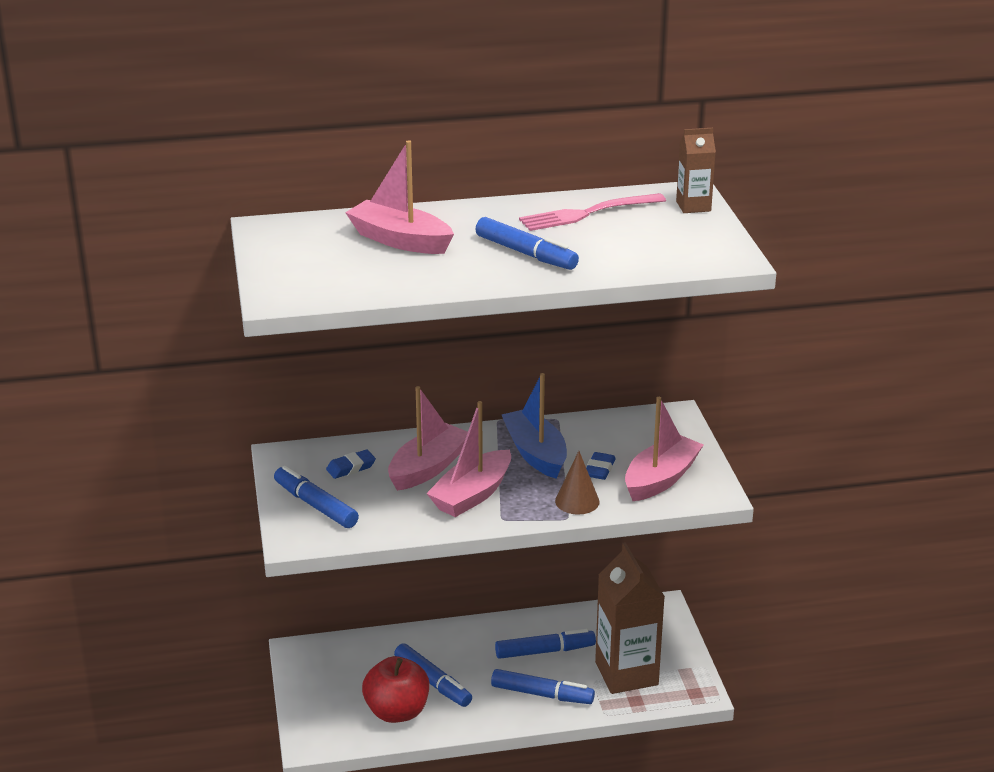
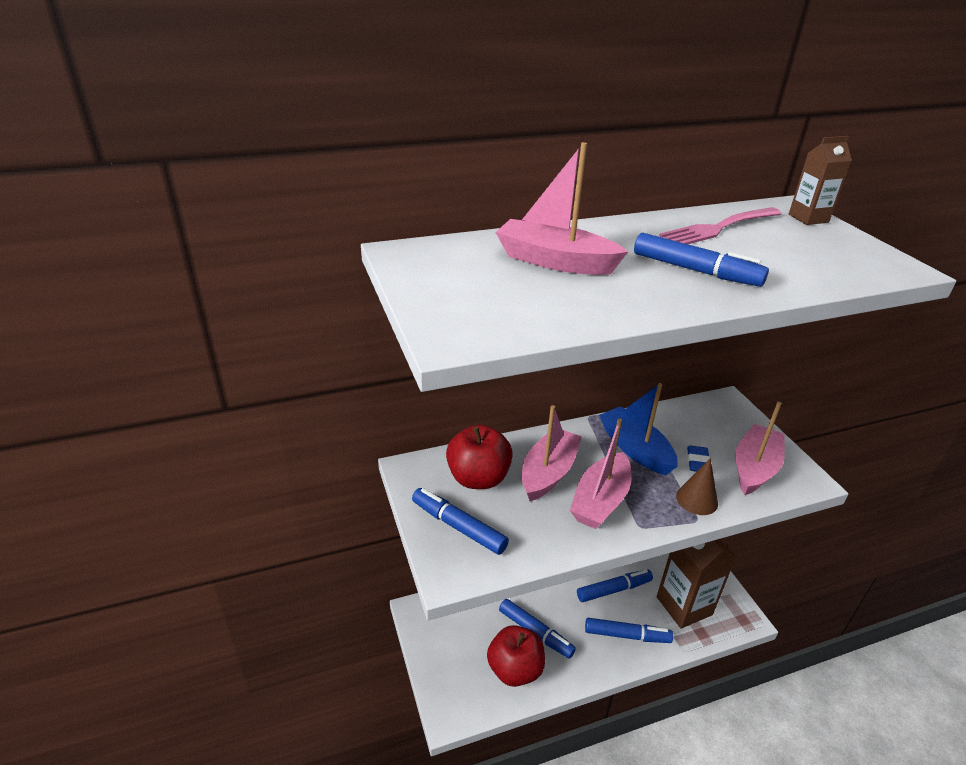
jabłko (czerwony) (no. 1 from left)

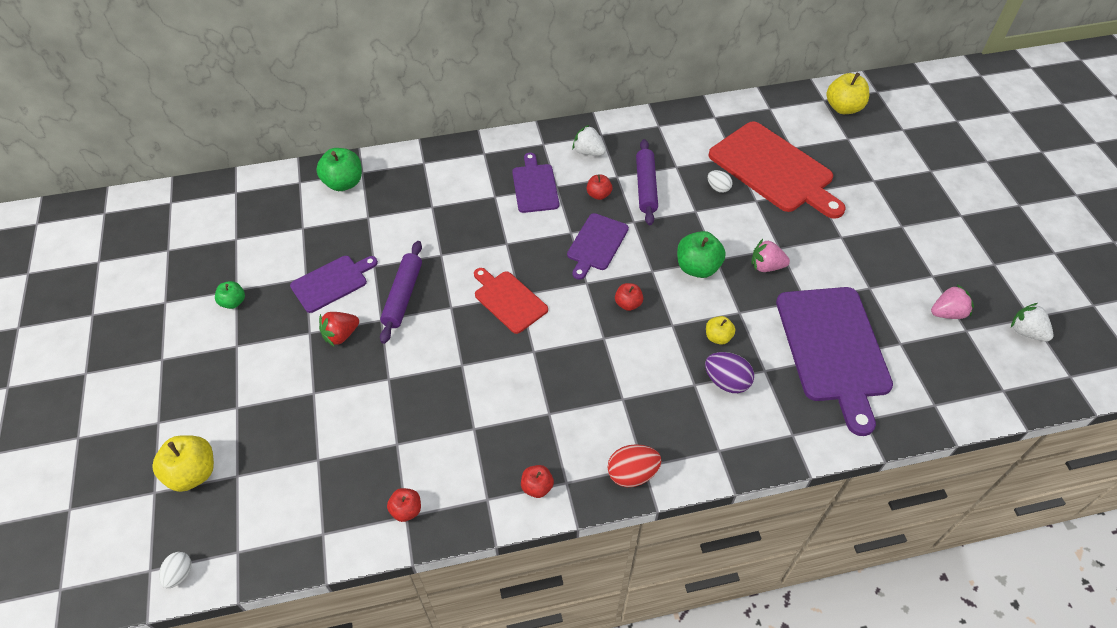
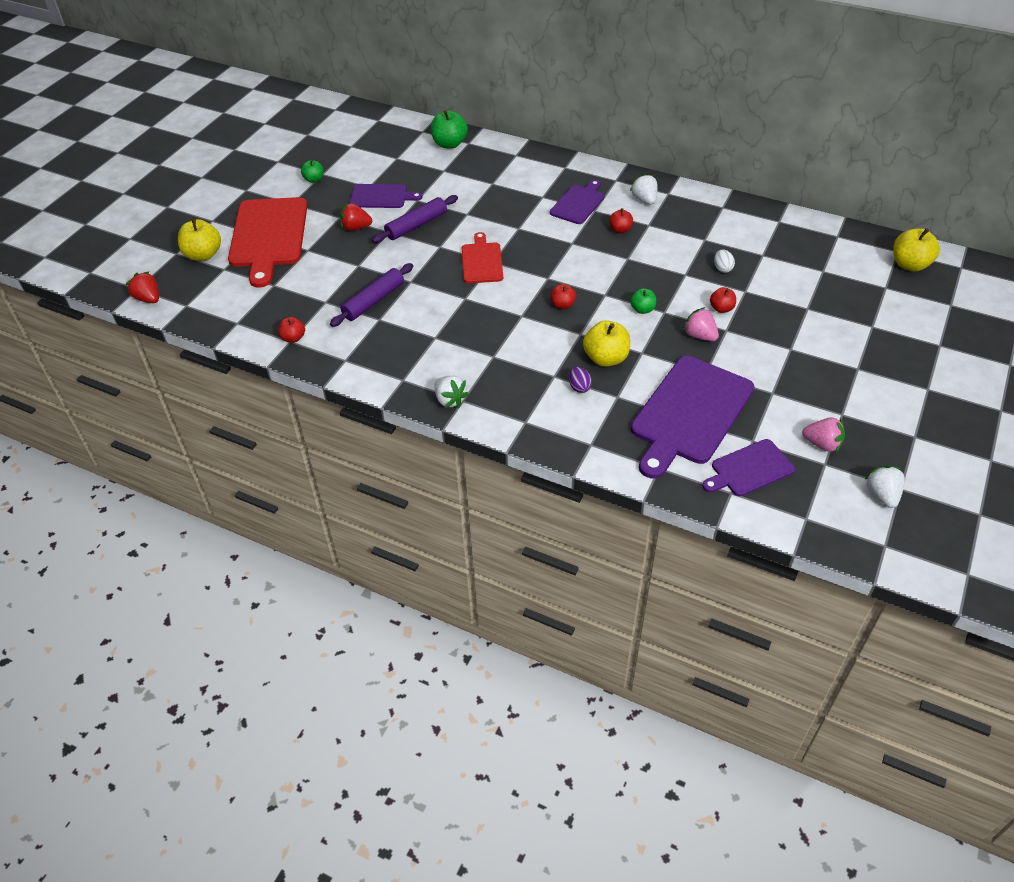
jabłko (czerwony) (no. 4 from left)
deska do krojenia (fioletowy) (no. 4 from left)
wałek do ciasta (fioletowy) (no. 1 from left)
deska do krojenia (czerwony) (no. 1 from left)
truskawka (czerwony) (no. 1 from left)
truskawka (biały) (no. 1 from left)
jabłko (zielony) (no. 3 from left)
jajko (fioletowy)
jabłko (żółty) (no. 2 from left)

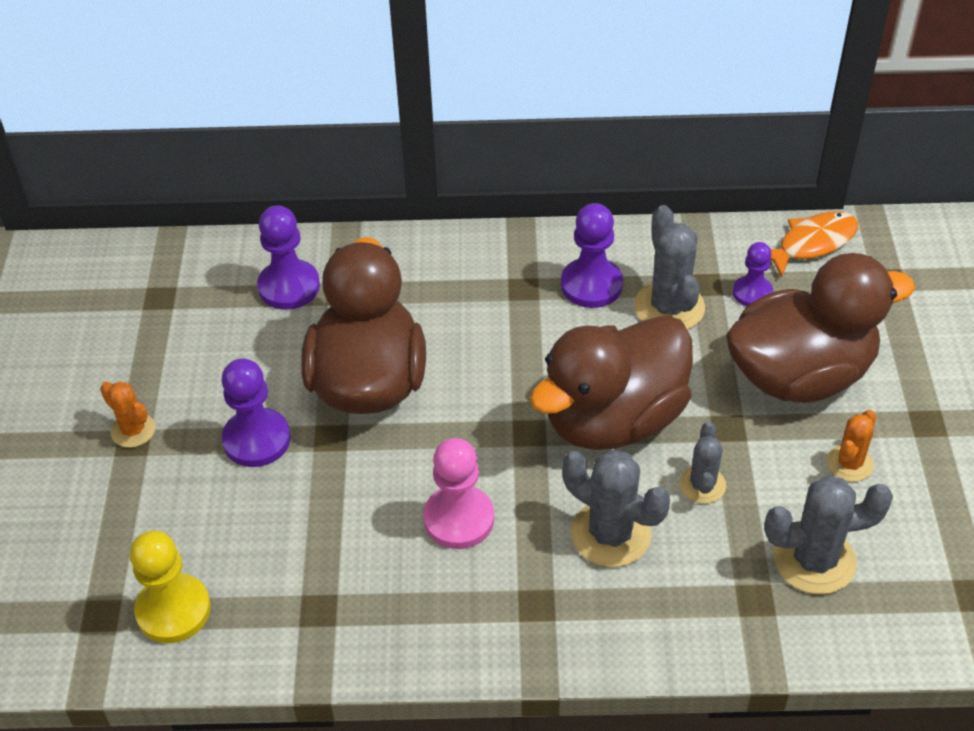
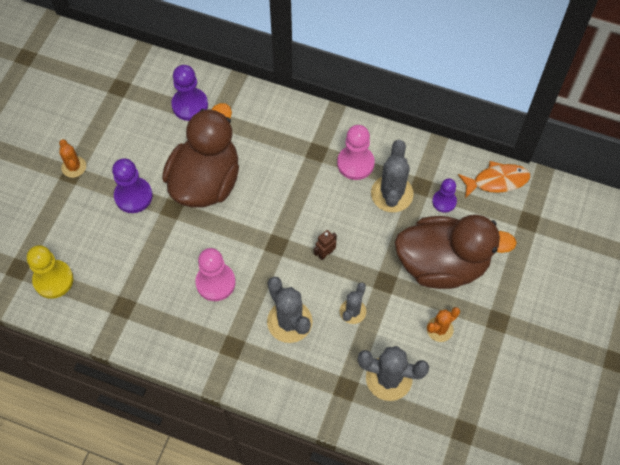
robot (brązowy)
pionek (różowy) (no. 2 from left)

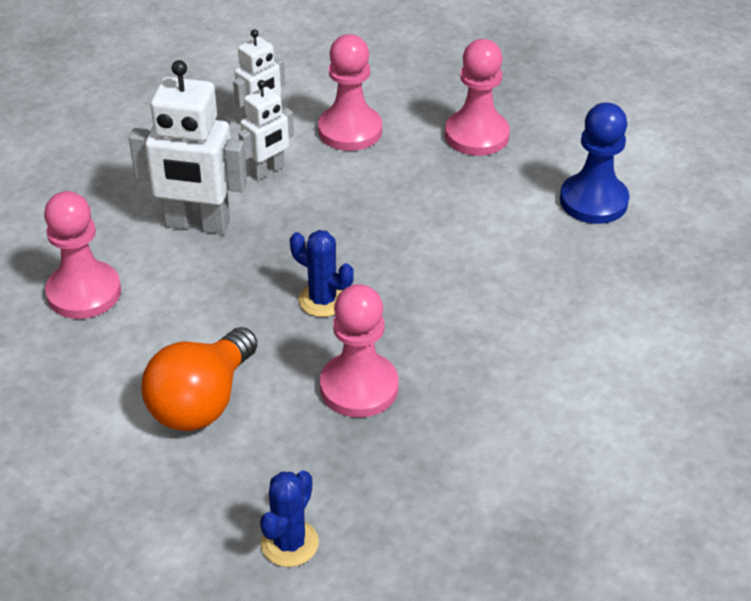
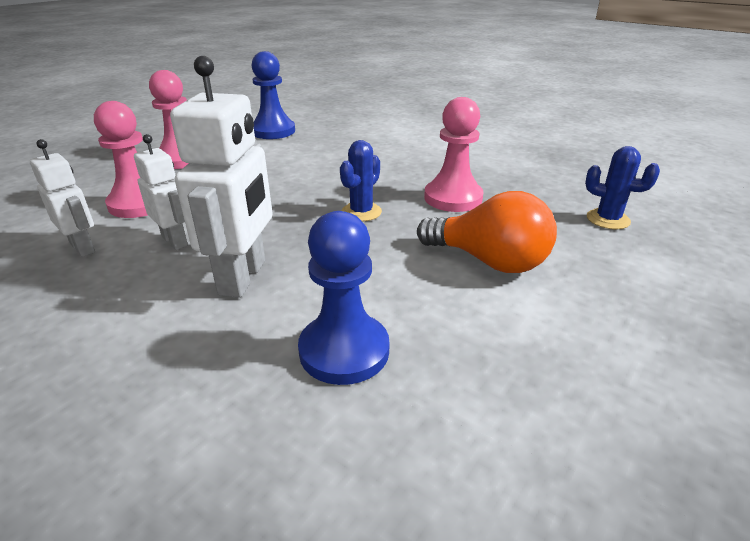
pionek (niebieski) (no. 2 from left)

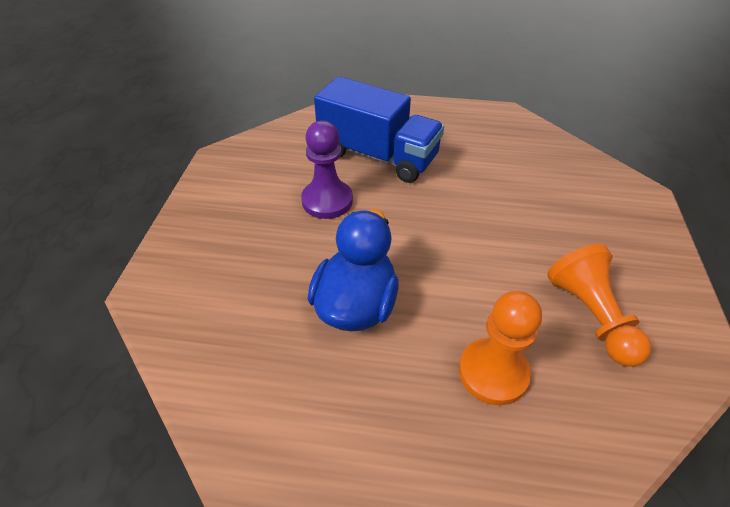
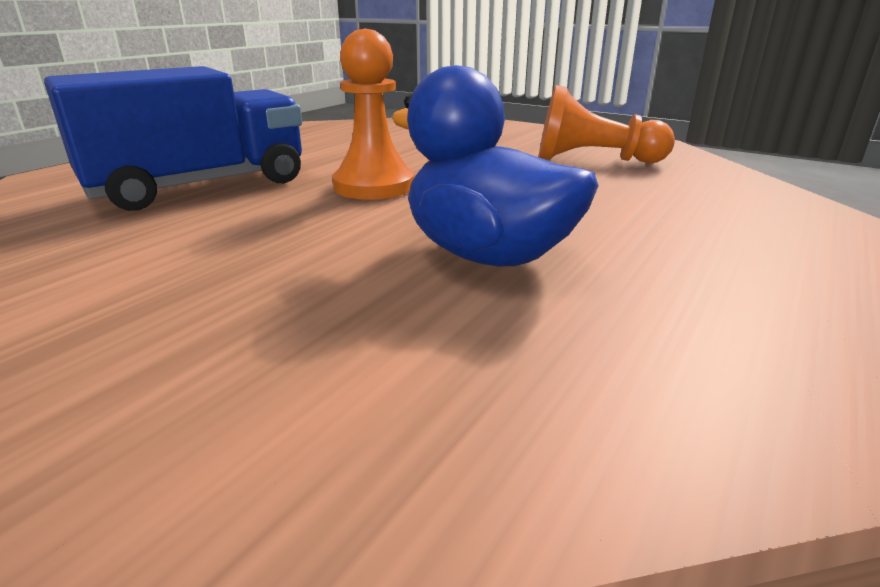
pionek (fioletowy)
pionek (pomarańczowy) (no. 1 from left)

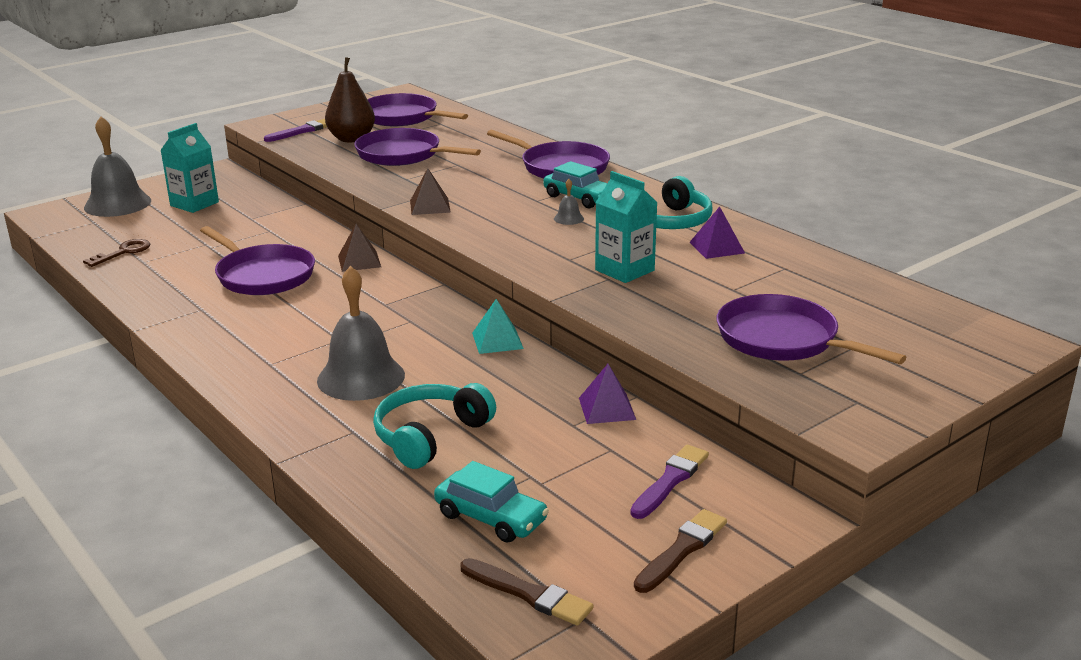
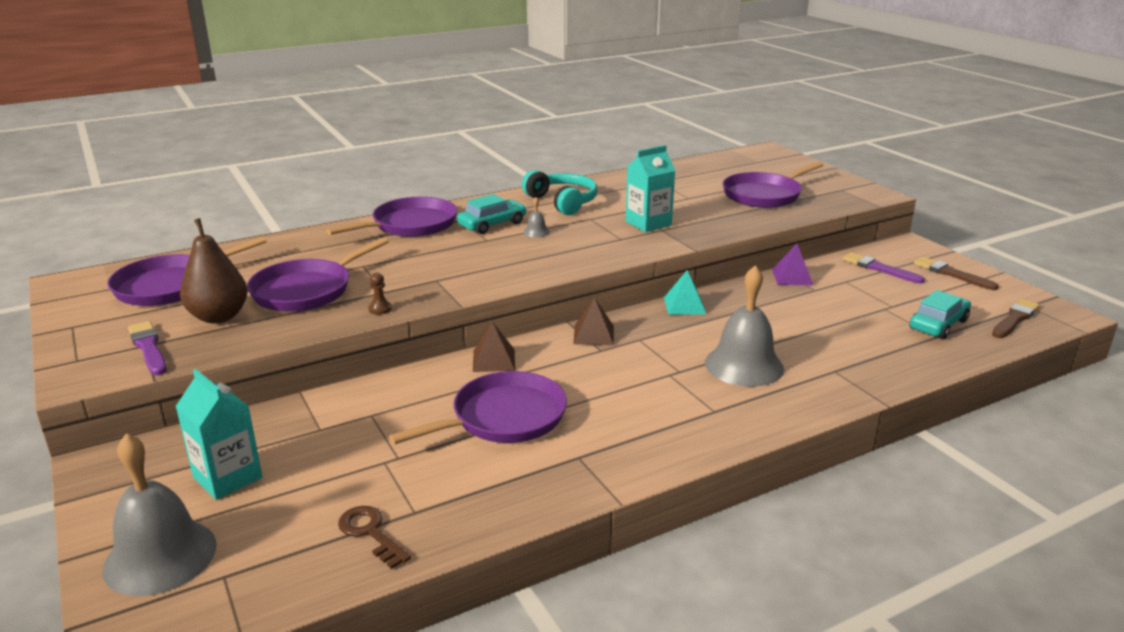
słuchawki (turkusowy) (no. 1 from left in the first image)
piramida (fioletowy) (no. 2 from left in the first image)
pionek (brązowy)
piramida (brązowy) (no. 2 from left)

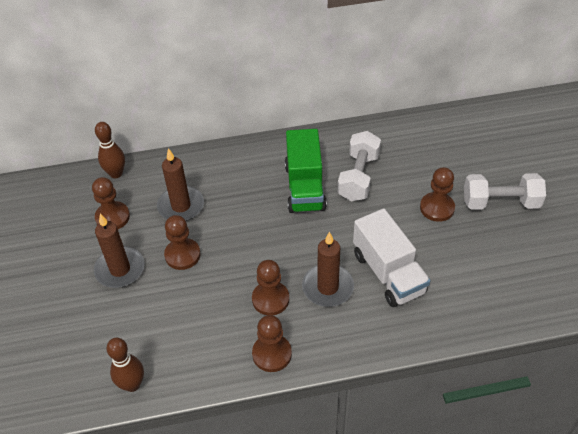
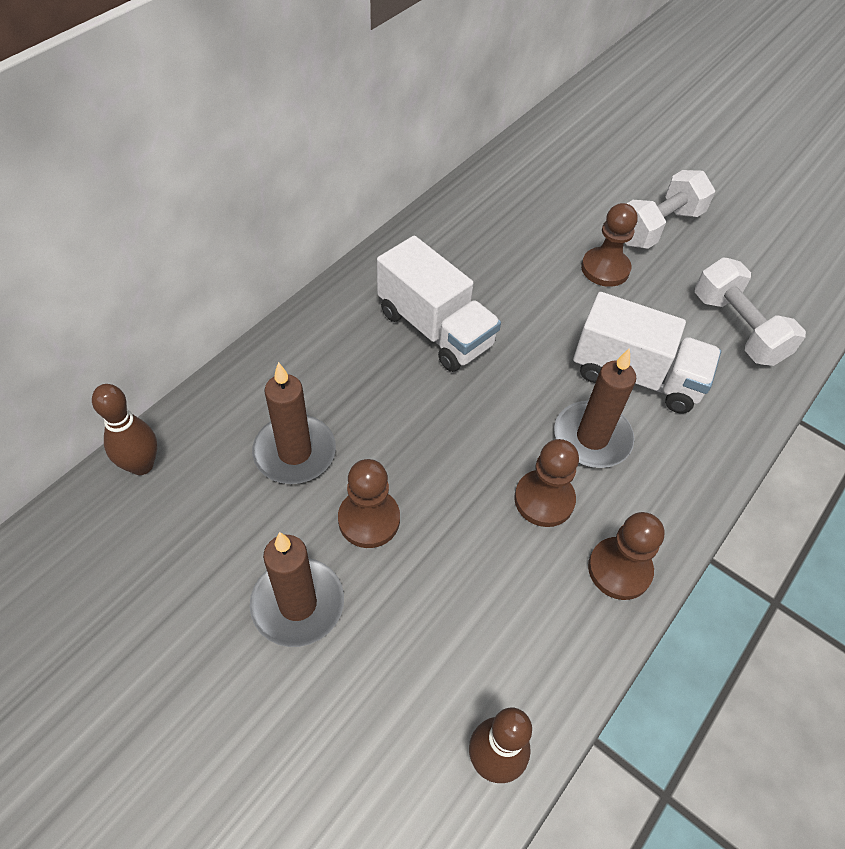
pionek (brązowy) (no. 1 from left in the first image)
hantel (biały) (no. 2 from left)
ciężarówka (biały) (no. 1 from left)

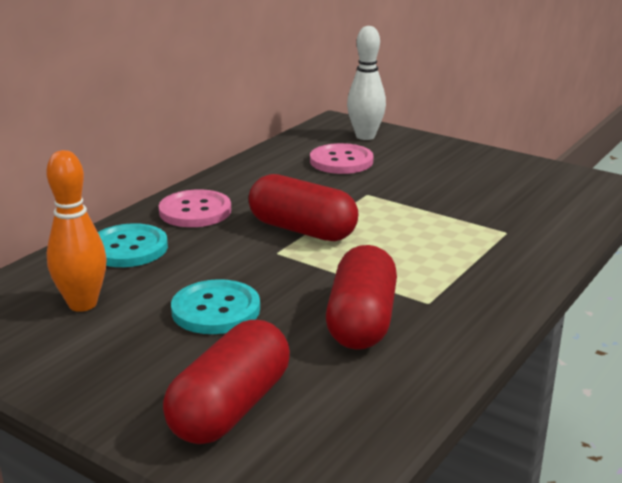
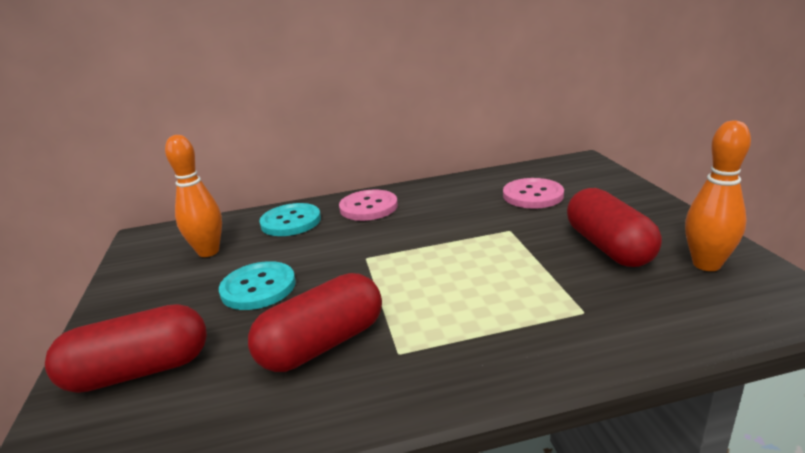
kręgiel (biały)
kręgiel (pomarańczowy) (no. 2 from left)
kapsułka (czerwony) (no. 3 from left)

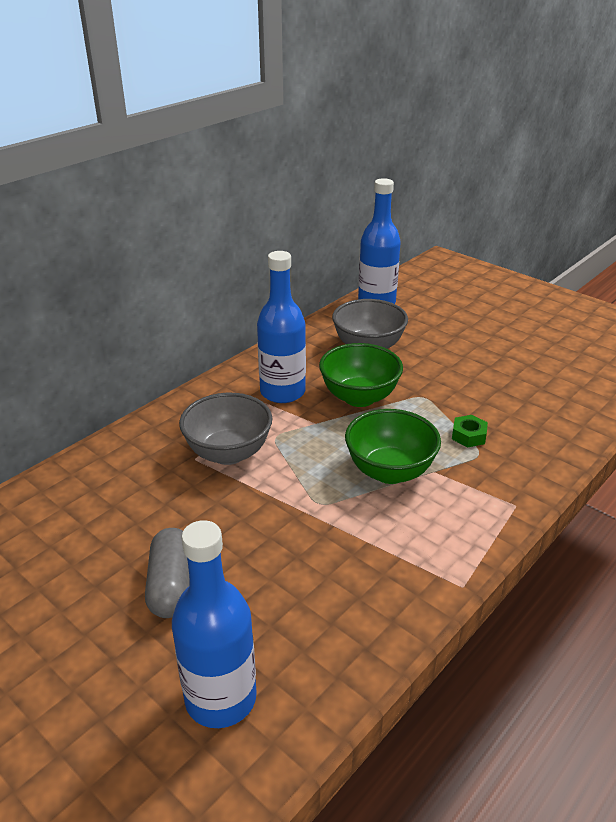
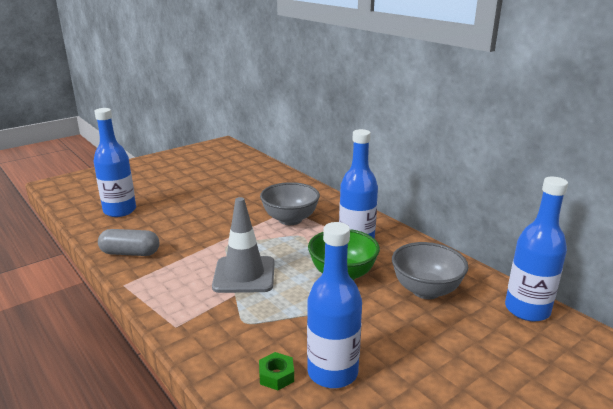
butelka (niebieski) (no. 2 from left)
kapsułka (szary)
nakrętka (zielony)
pachołek (szary)

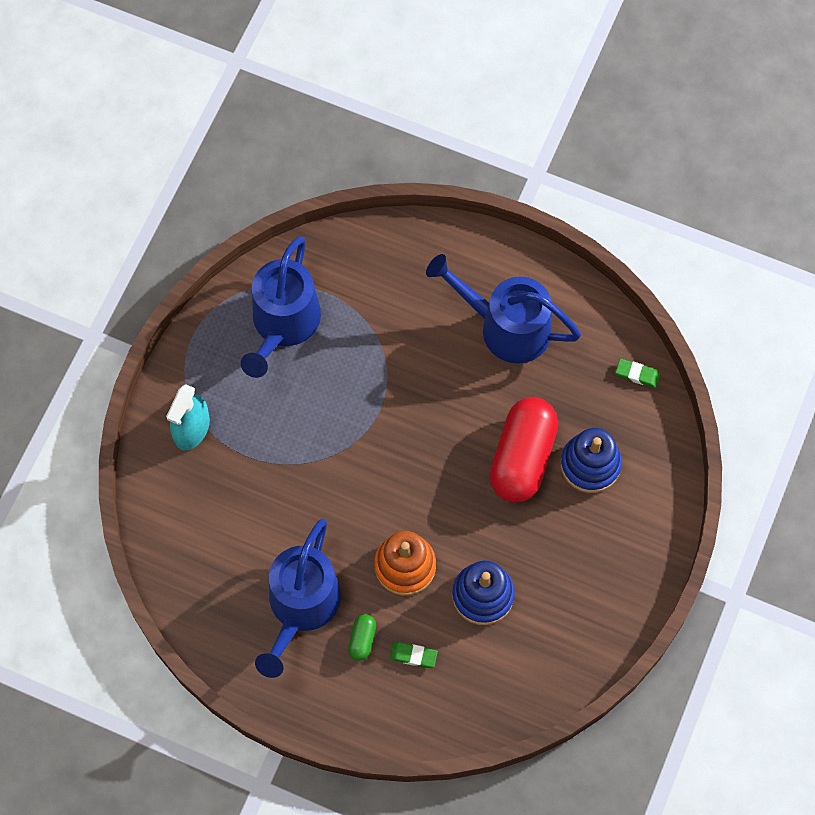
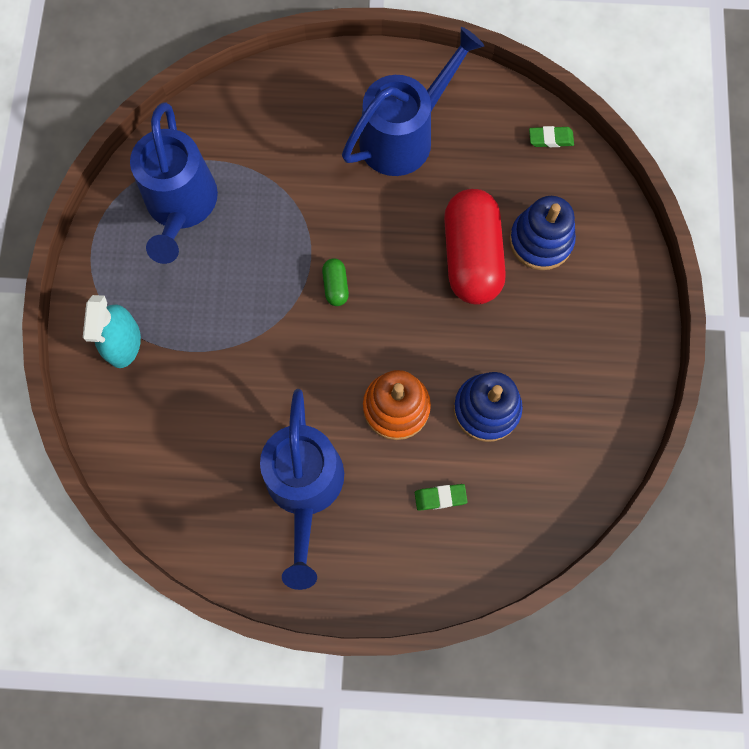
kapsułka (zielony)
konewka (niebieski) (no. 3 from left)

